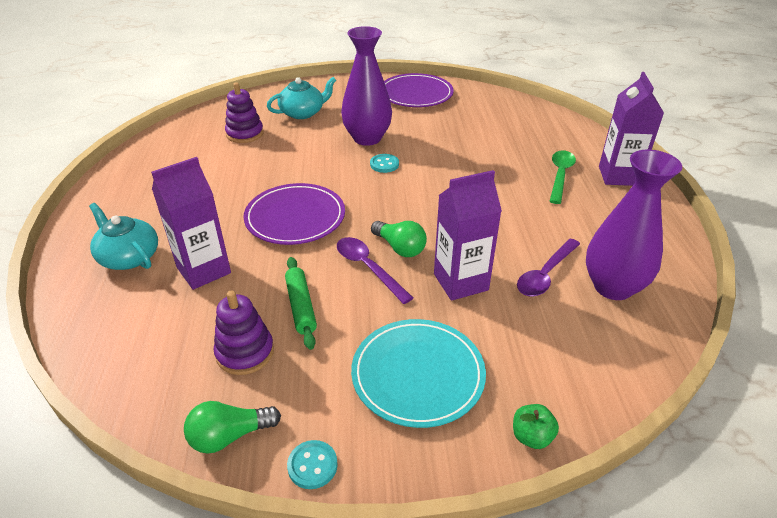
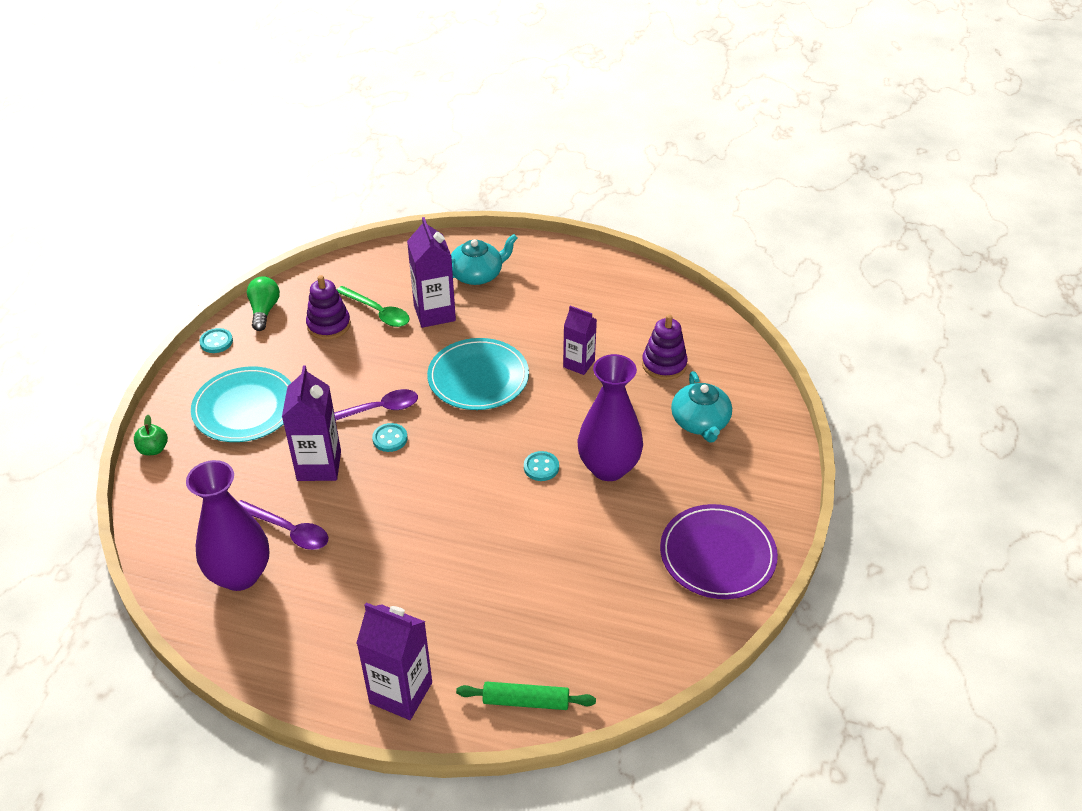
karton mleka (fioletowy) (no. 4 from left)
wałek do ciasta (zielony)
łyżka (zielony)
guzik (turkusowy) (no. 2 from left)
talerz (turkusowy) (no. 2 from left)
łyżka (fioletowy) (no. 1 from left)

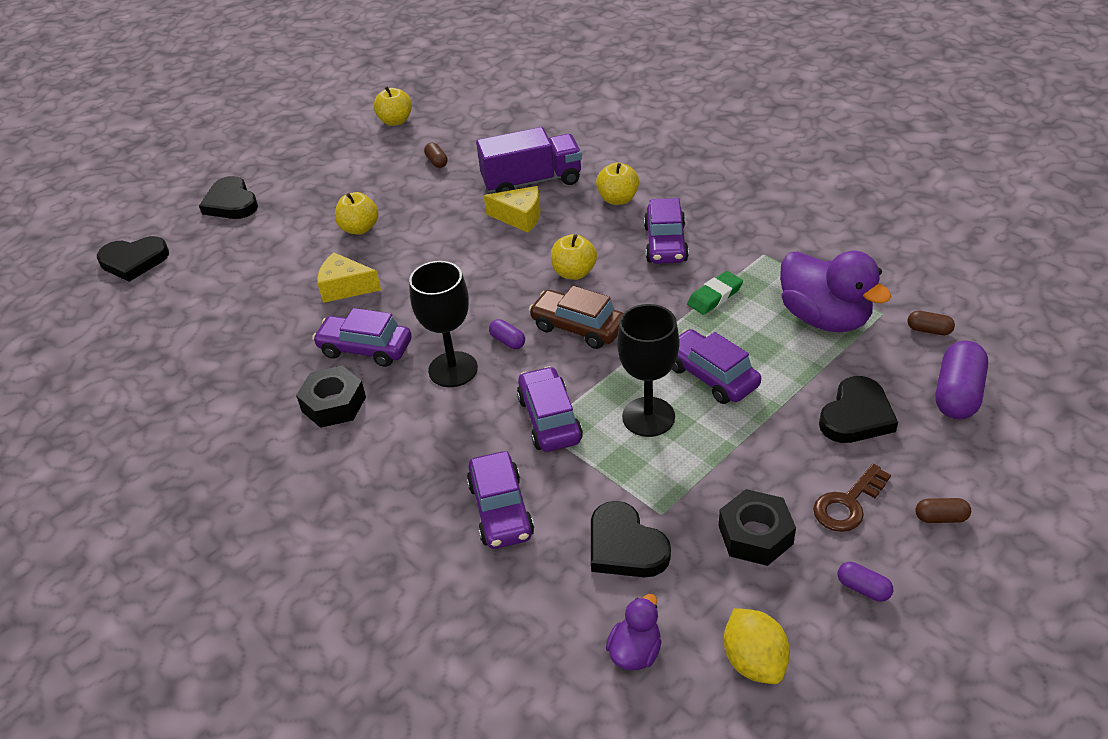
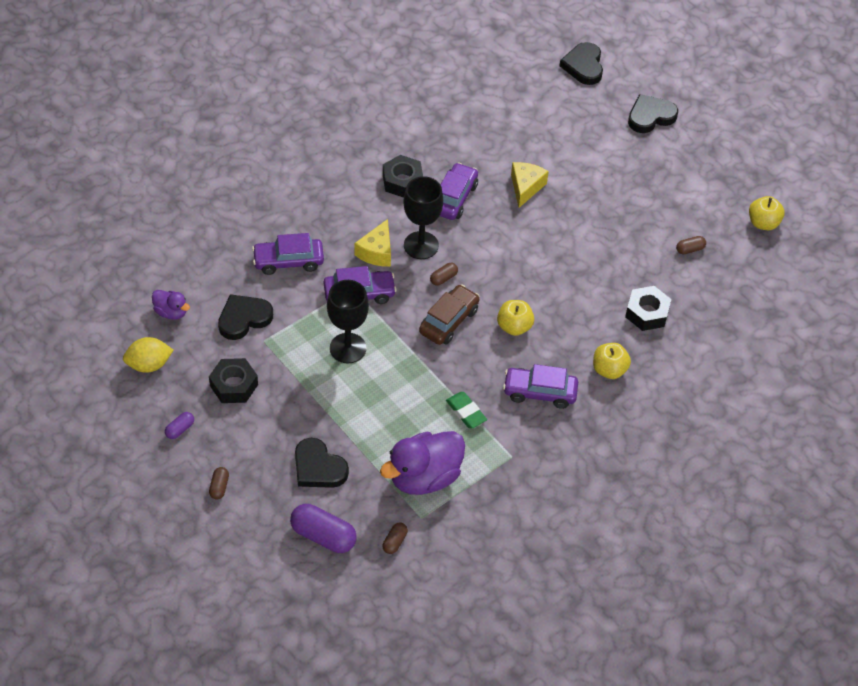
jabłko (żółty) (no. 1 from left in the first image)
samochód (fioletowy) (no. 5 from left in the first image)
klucz (brązowy)
ser (żółty) (no. 1 from left)
nakrętka (czarny) (no. 3 from left)
kapsułka (brązowy) (no. 3 from left)

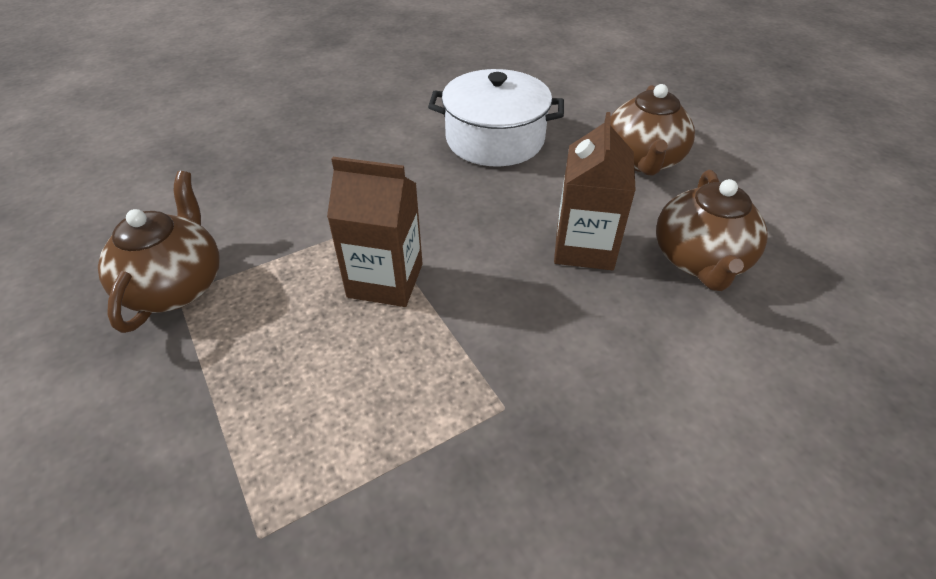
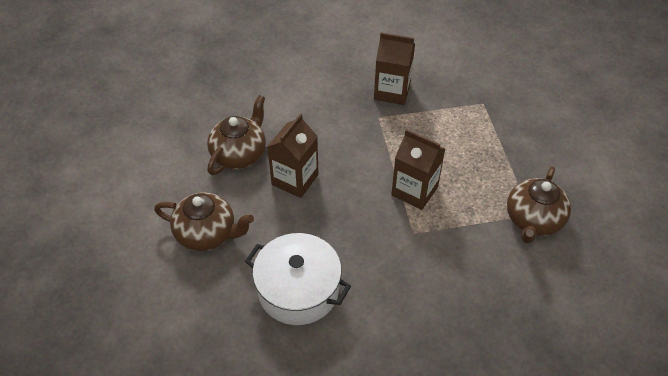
karton mleka (brązowy) (no. 2 from left)
imbryk (brązowy) (no. 1 from left)

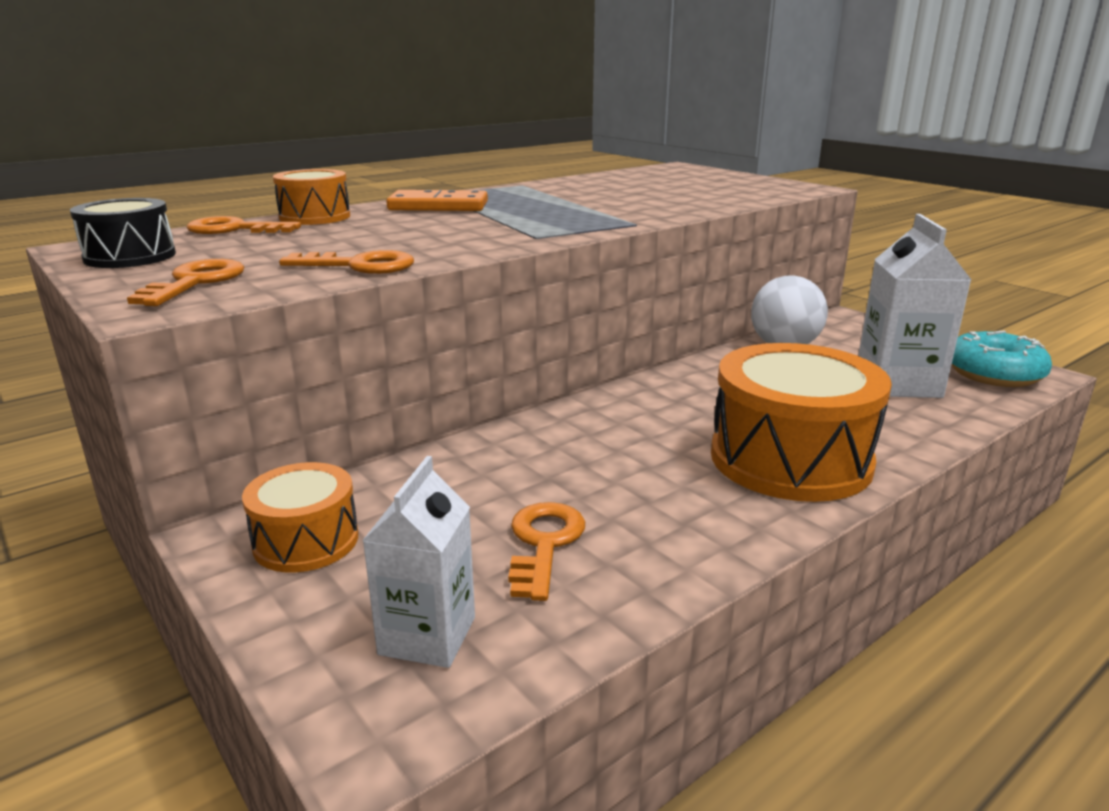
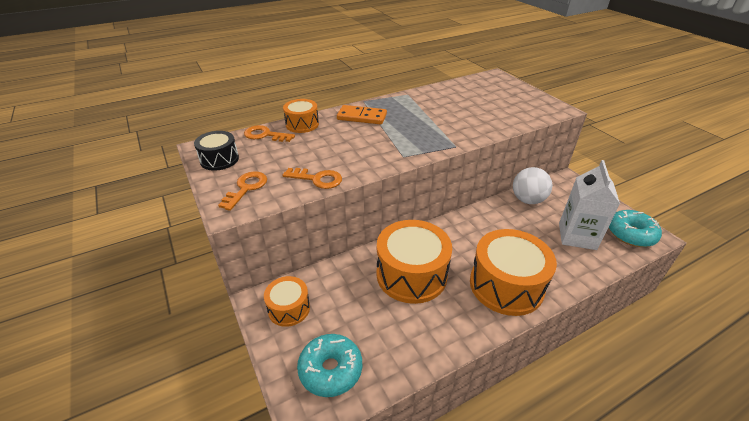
klucz (pomarańczowy) (no. 4 from left in the first image)
bęben (pomarańczowy) (no. 3 from left)
donut (turkusowy) (no. 1 from left)

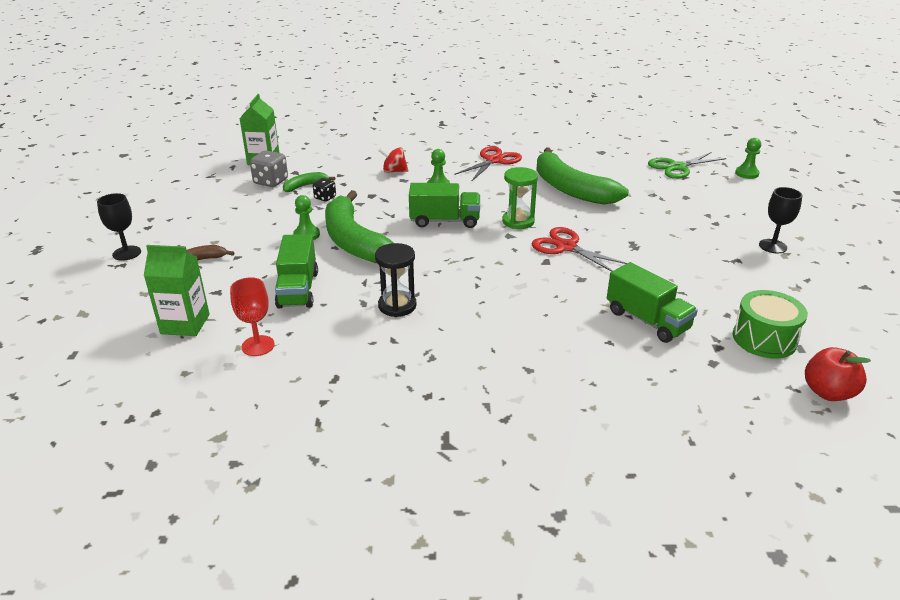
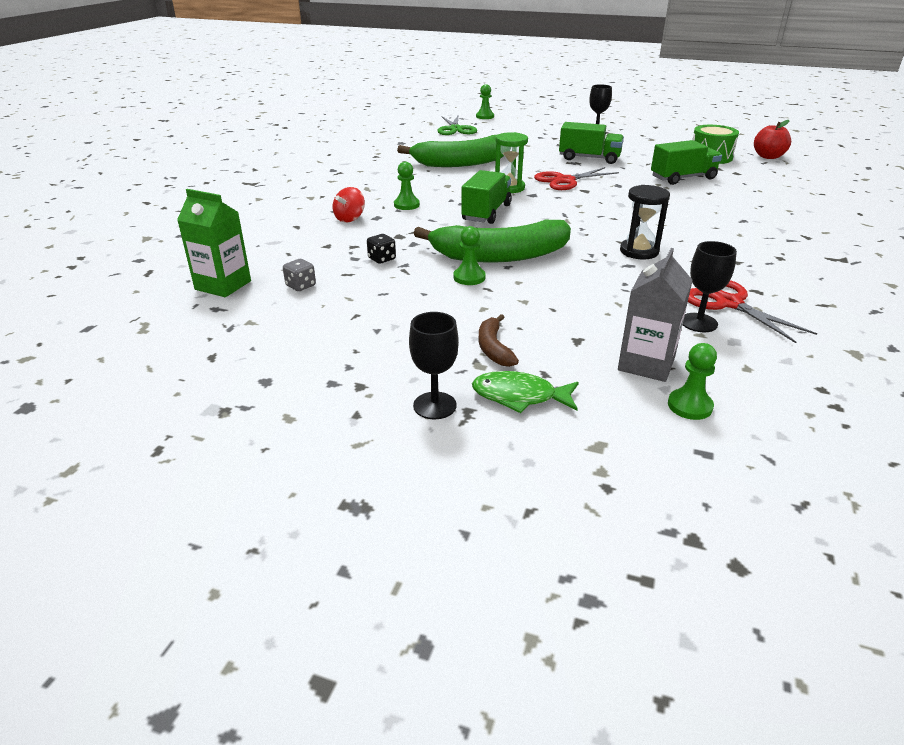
banan (zielony) (no. 1 from left in the first image)
ryba (zielony)
pionek (zielony) (no. 4 from left)
ciężarówka (zielony) (no. 2 from left)
nożyczki (czerwony) (no. 2 from left)
karton mleka (szary)
kielich (czarny) (no. 3 from left)
kostka do gry (szary)

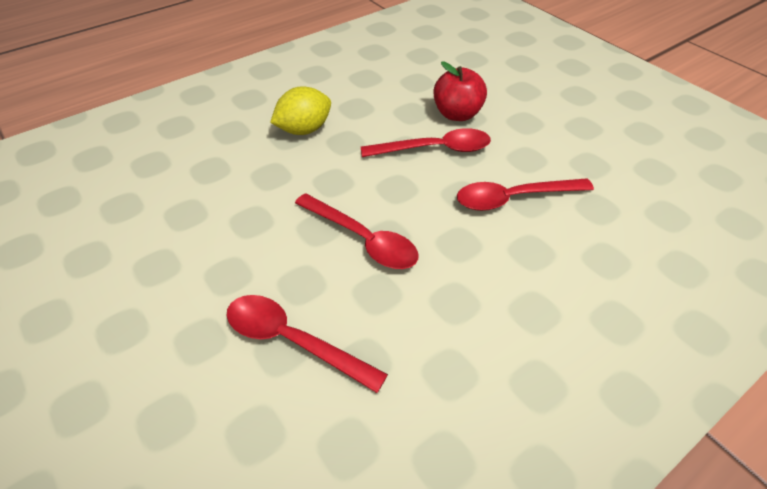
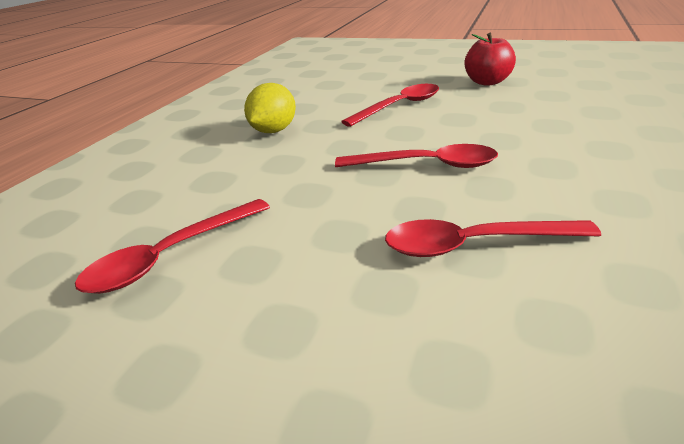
jabłko (czerwony)
łyżka (czerwony) (no. 1 from left)

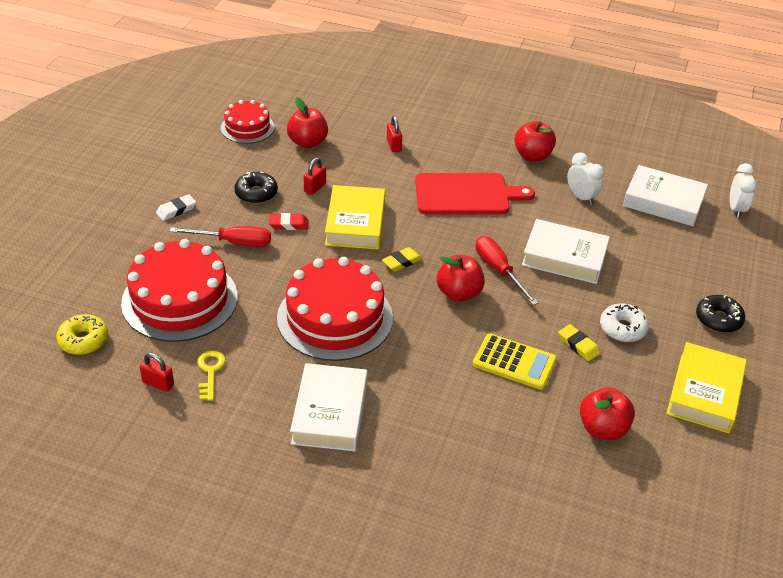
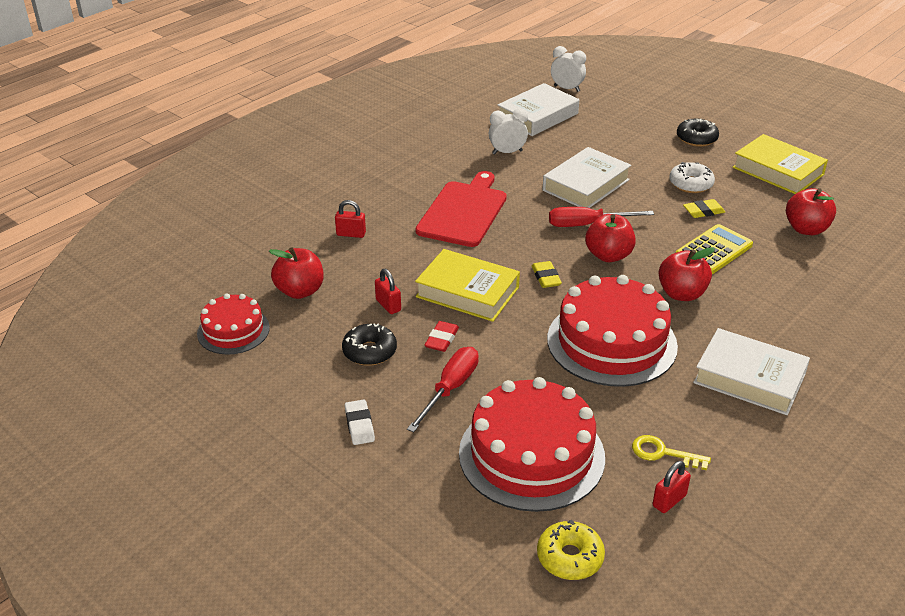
jabłko (czerwony) (no. 3 from left)

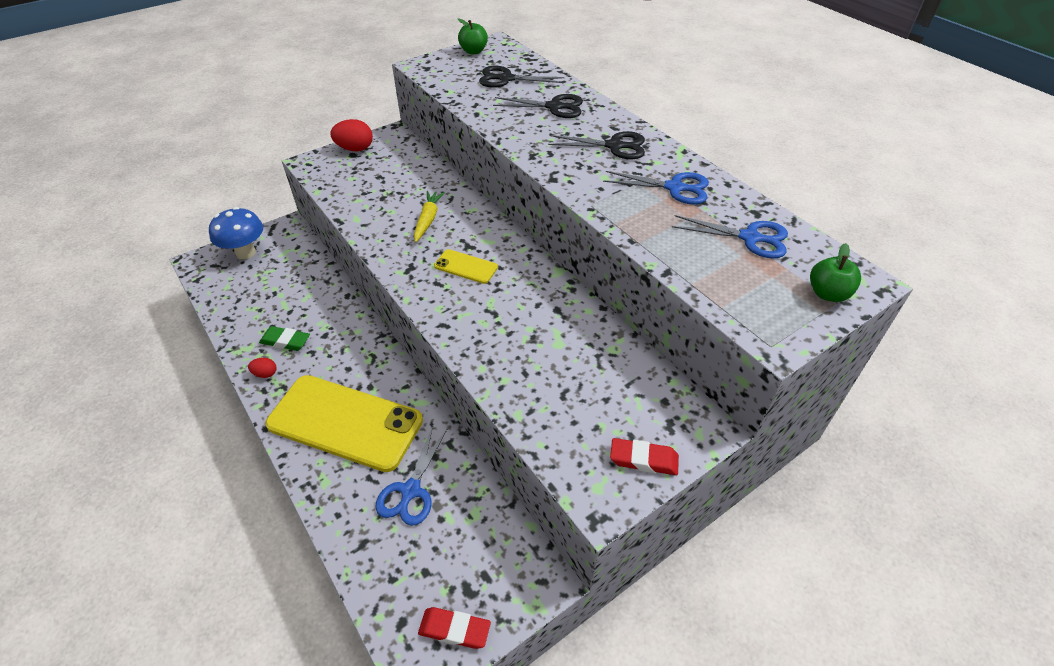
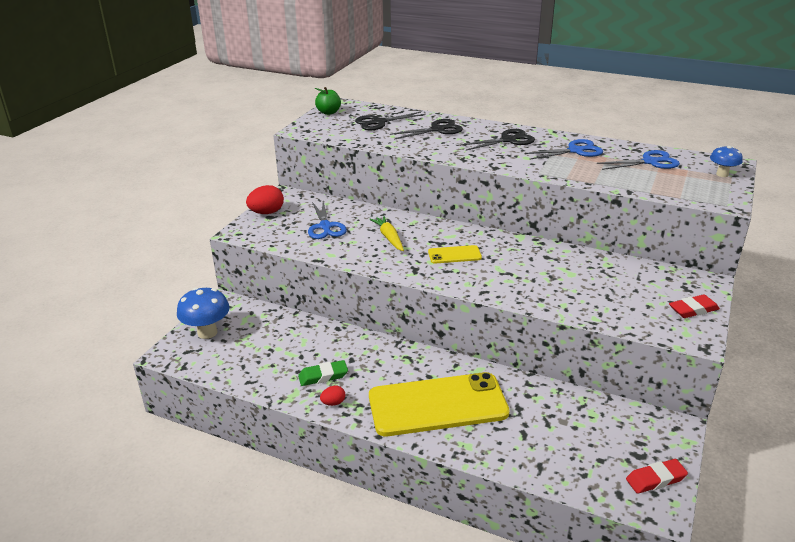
nożyczki (niebieski) (no. 1 from left)
grzyb (niebieski) (no. 2 from left)

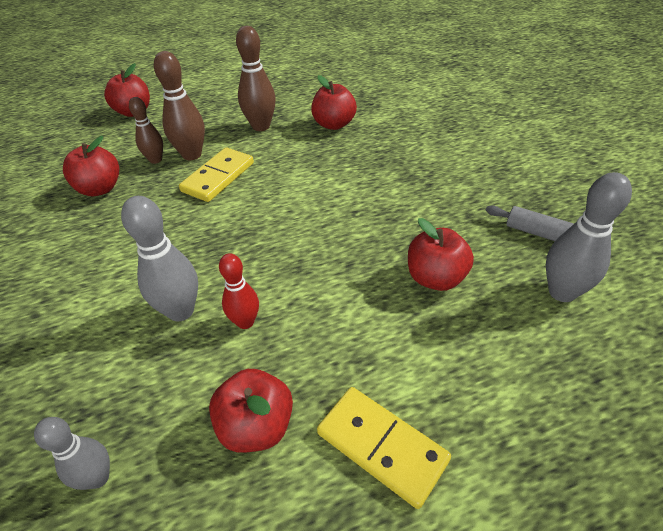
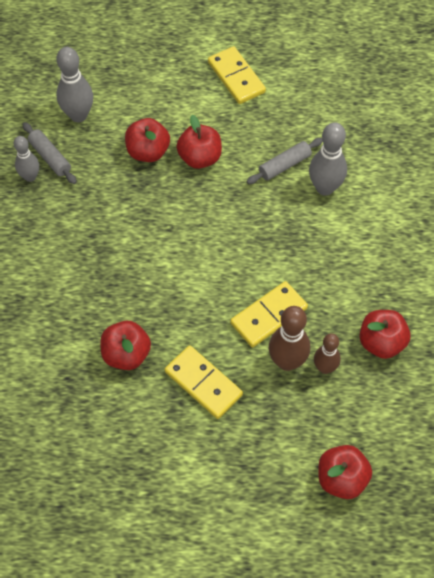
kręgiel (szary) (no. 1 from left)
jabłko (czerwony) (no. 3 from left)
wałek do ciasta (szary) (no. 2 from left)
kostka domina (żółty) (no. 1 from left)

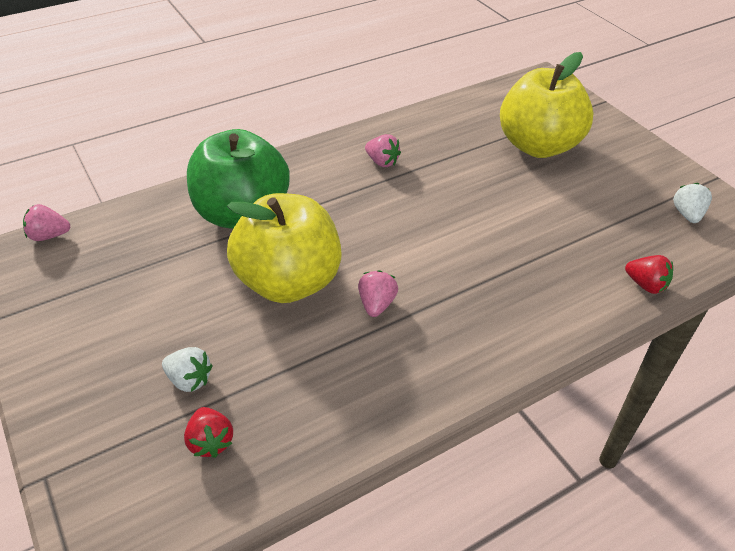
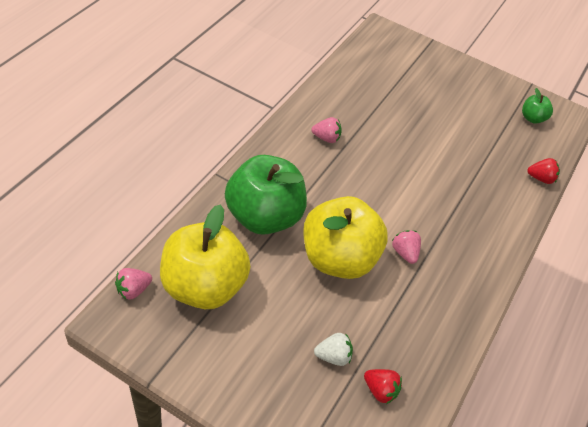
jabłko (żółty) (no. 1 from left)
jabłko (zielony) (no. 2 from left)

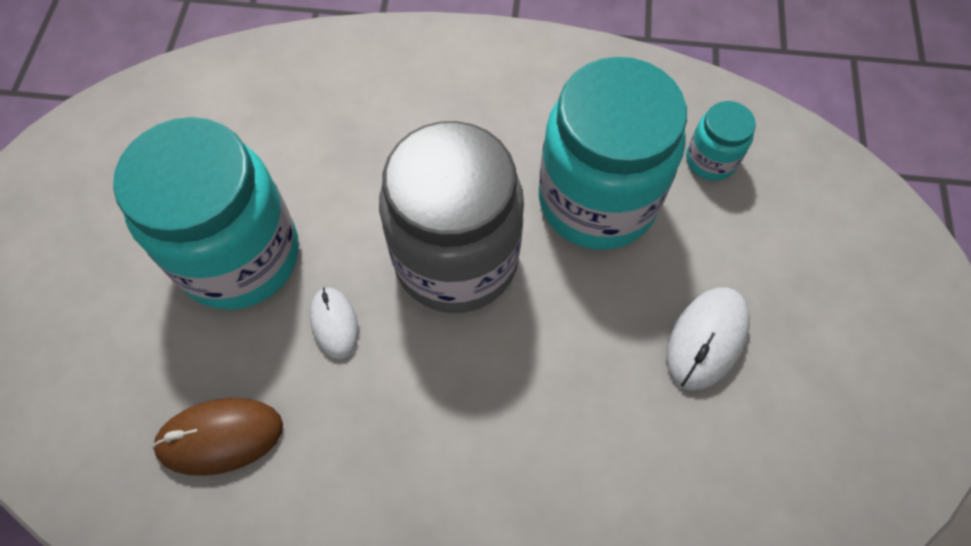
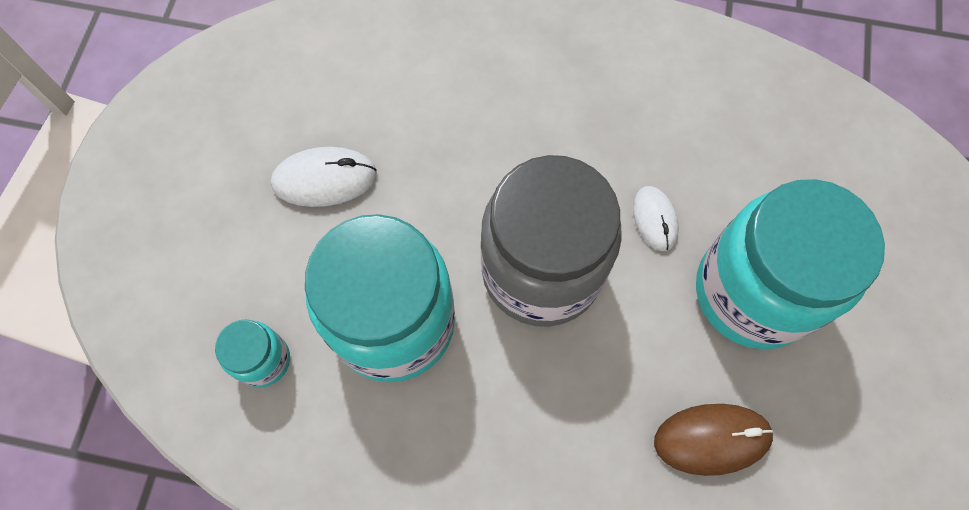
myszka (brązowy)
myszka (biały) (no. 1 from left)

